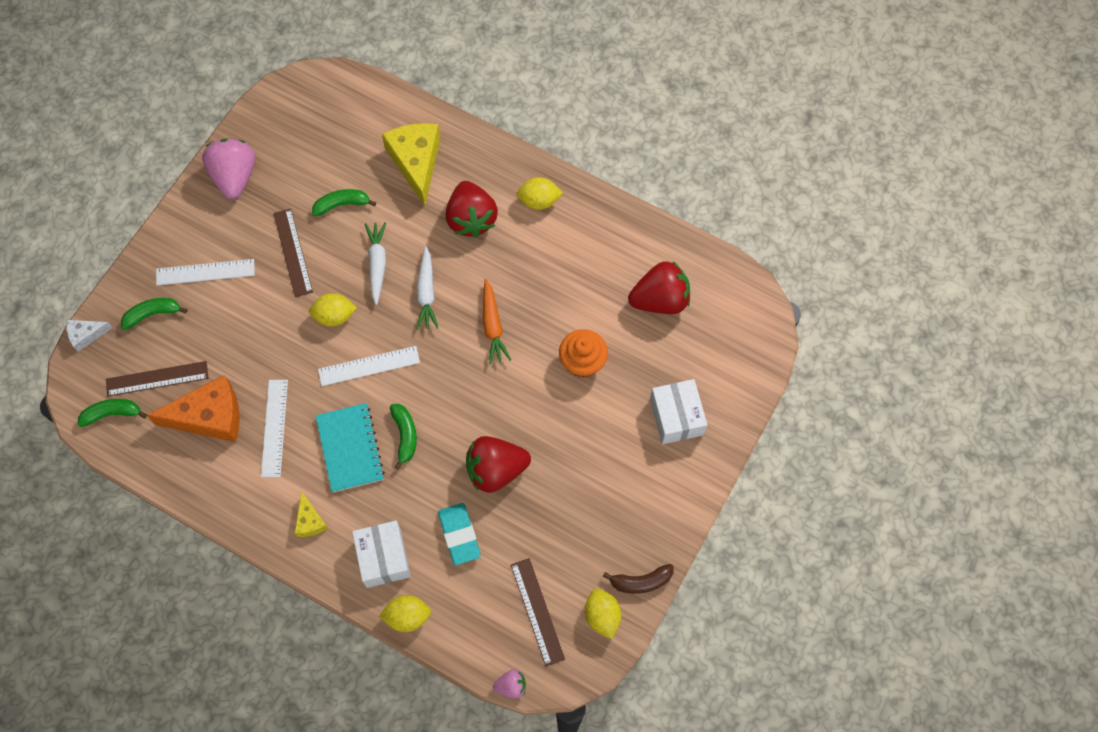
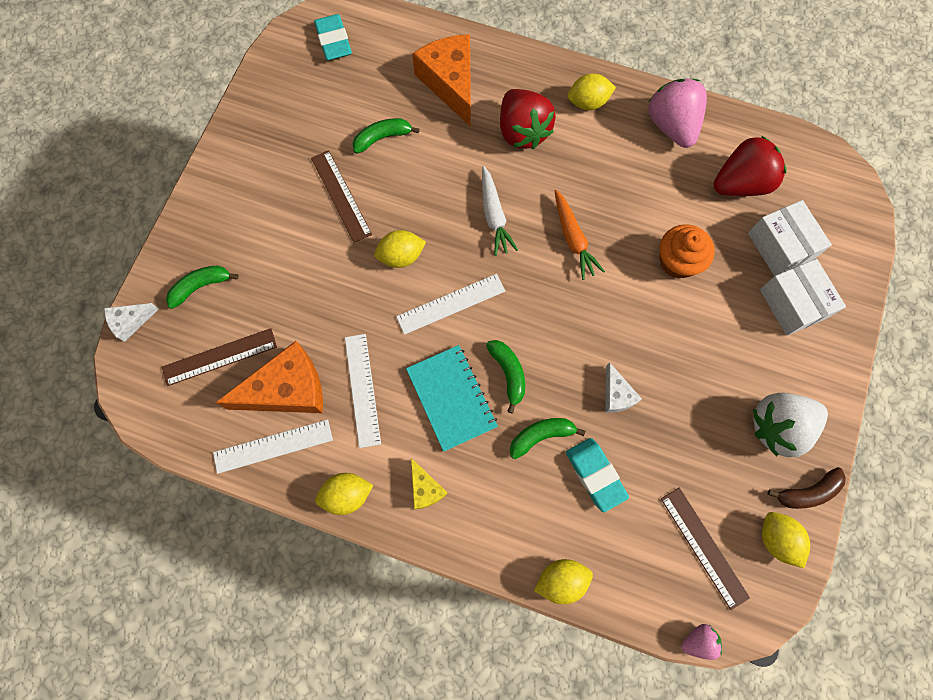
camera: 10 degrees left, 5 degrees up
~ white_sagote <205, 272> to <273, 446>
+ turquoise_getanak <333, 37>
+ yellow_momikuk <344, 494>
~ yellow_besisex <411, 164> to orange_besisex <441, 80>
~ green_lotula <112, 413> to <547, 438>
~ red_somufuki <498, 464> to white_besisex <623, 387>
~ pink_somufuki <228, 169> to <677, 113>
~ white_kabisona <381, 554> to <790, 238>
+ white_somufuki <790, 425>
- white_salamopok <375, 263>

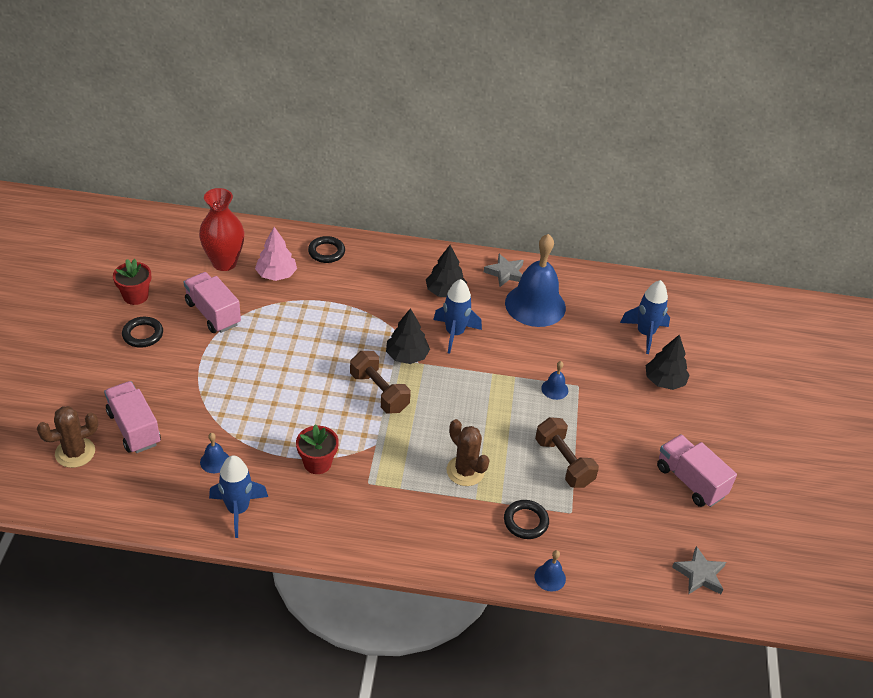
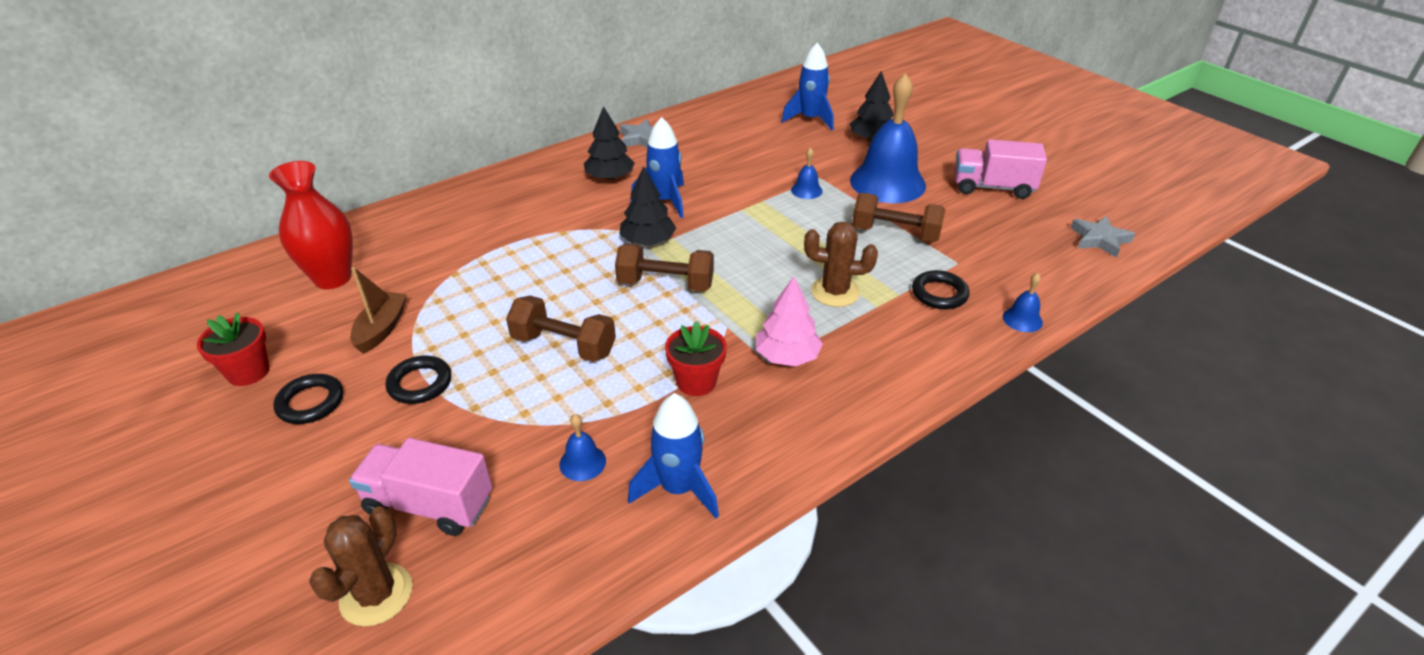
camera: 40 degrees left, 5 degrees down
~ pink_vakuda <212, 302> to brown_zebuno <378, 310>
~ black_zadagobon <326, 249> to <418, 380>
+ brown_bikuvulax <561, 328>
~ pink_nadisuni <276, 254> to <789, 321>
~ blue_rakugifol <535, 280> to <888, 138>

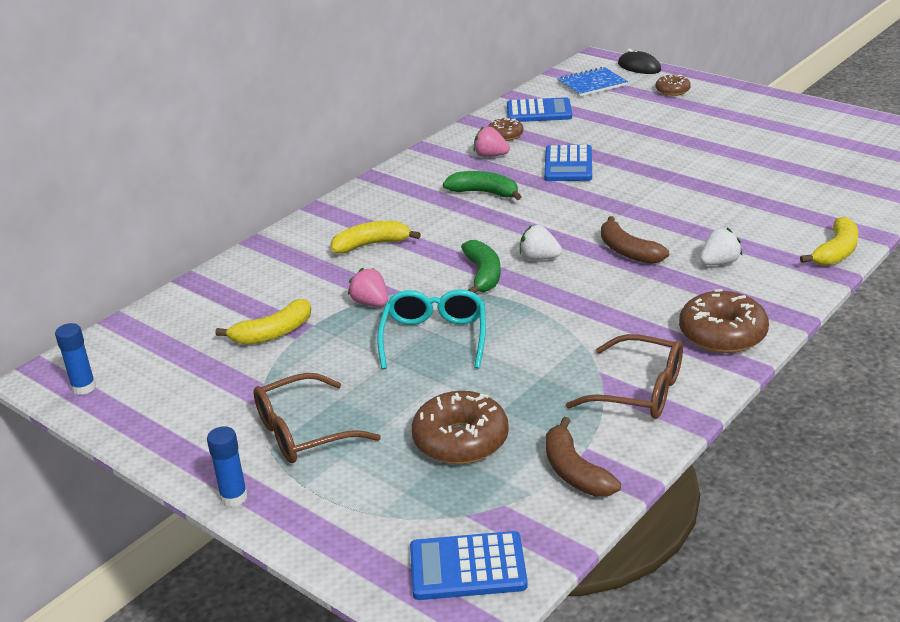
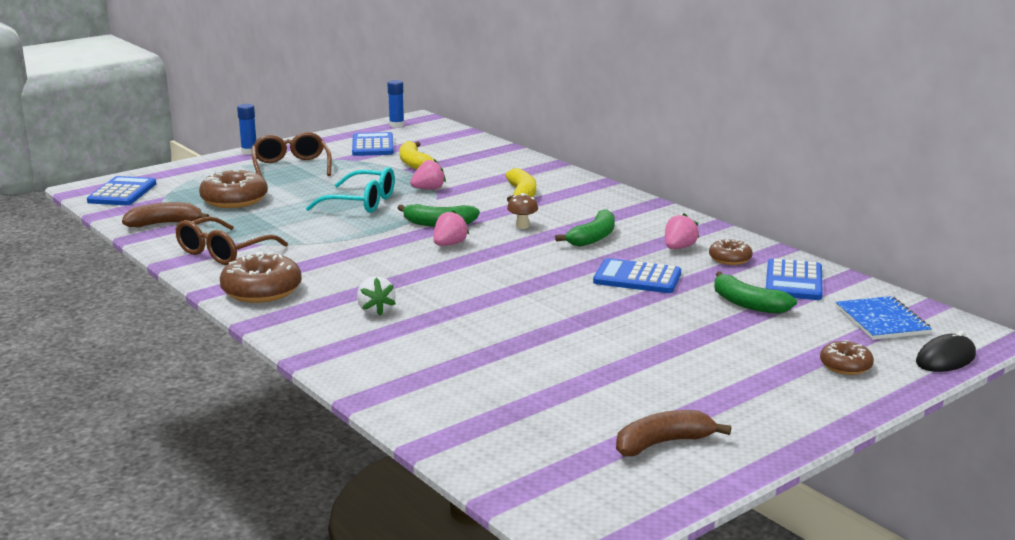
camera: 100 degrees right, 10 degrees down
+ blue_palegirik <373, 144>
~ white_somufuki <541, 242> to pink_somufuki <451, 228>
+ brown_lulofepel <522, 211>
~ brown_lotula <635, 240> to <673, 433>
+ green_lotula <755, 293>
- yellow_lotula <829, 241>

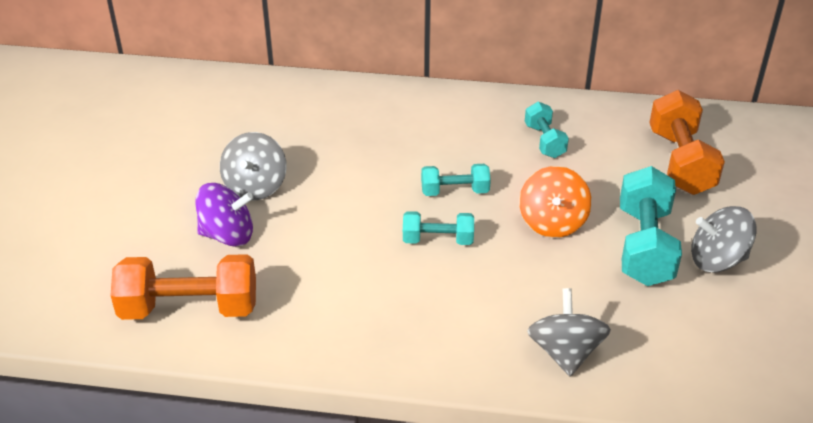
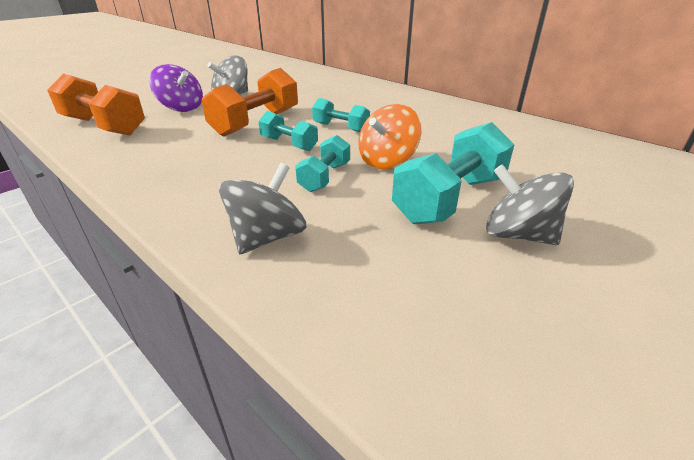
camera: 35 degrees right, 5 degrees down
~ orange_bikuvulax <687, 142> to <249, 102>
~ turquoise_bikuvulax <547, 130> to <322, 163>

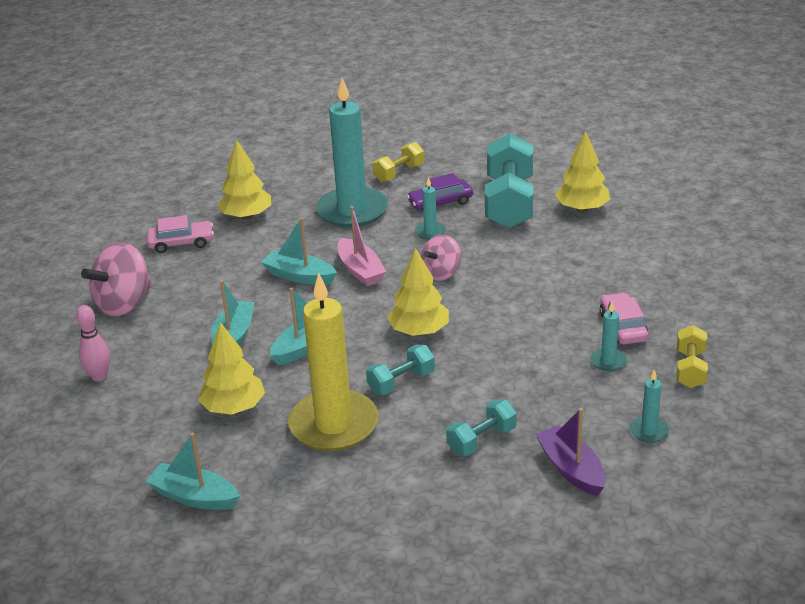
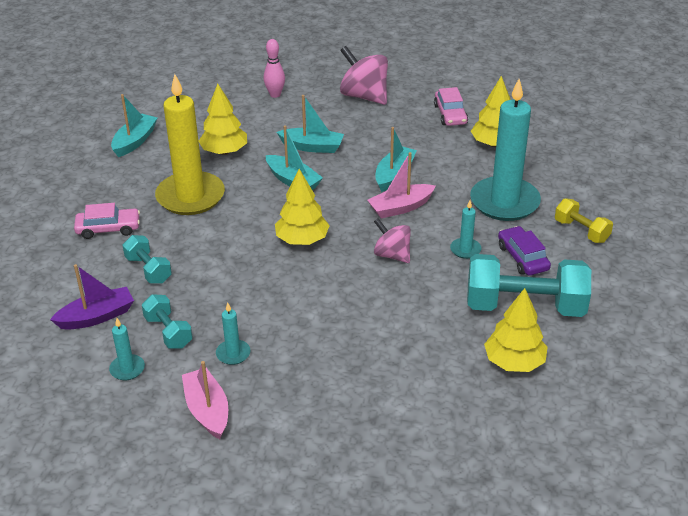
camera: 90 degrees right, 5 degrees up
~ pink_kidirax <624, 319> to <107, 221>
~ turquoise_bikuvulax <400, 370> to <167, 321>
~ yellow_bikuvulax <692, 356> to pink_zebuno <205, 400>

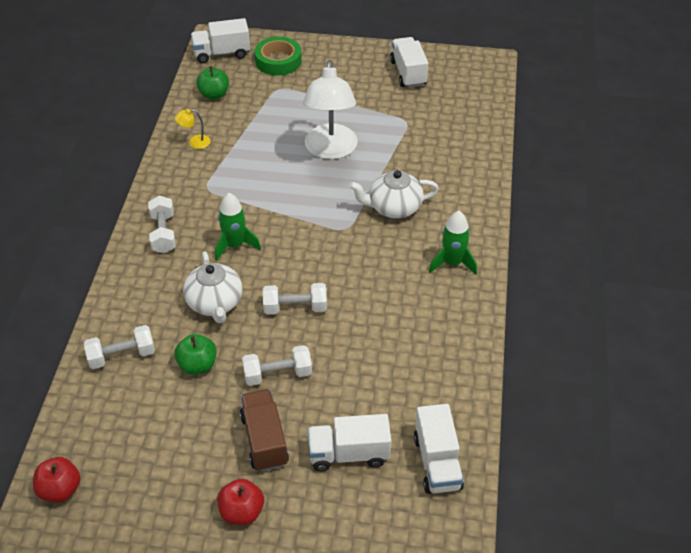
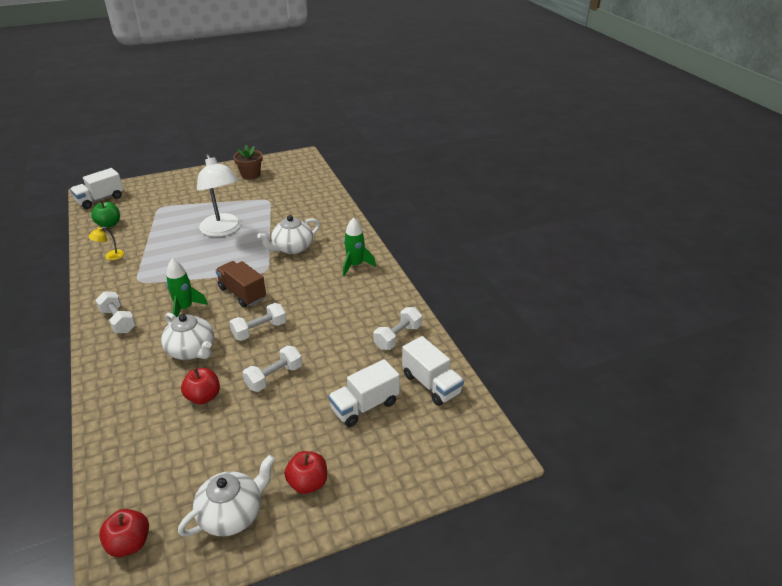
camera: 30 degrees left, 10 degrees down
+ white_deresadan <226, 496>
~ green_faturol <195, 354> to red_faturol <200, 386>
~ brown_vakuda <264, 430> to <240, 284>
~ white_vakuda <409, 62> to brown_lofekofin <248, 162>
~ white_bikuvulax <119, 347> to <397, 328>
- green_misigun <278, 56>

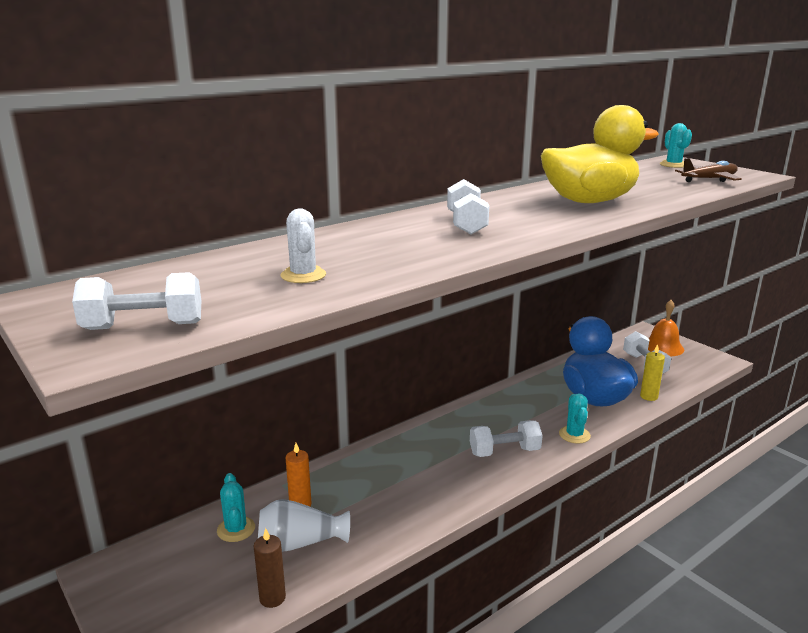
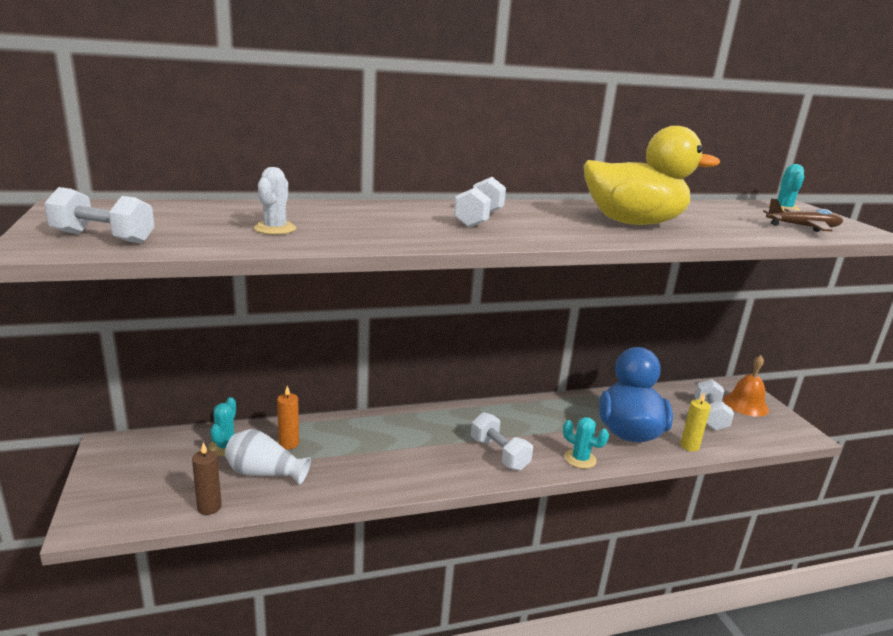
camera: 20 degrees right, 0 degrees up
~ white_bikuvulax <506, 438> = <502, 441> 45 degrees clockwise
~ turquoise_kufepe <575, 418> = <586, 443> 75 degrees counterclockwise

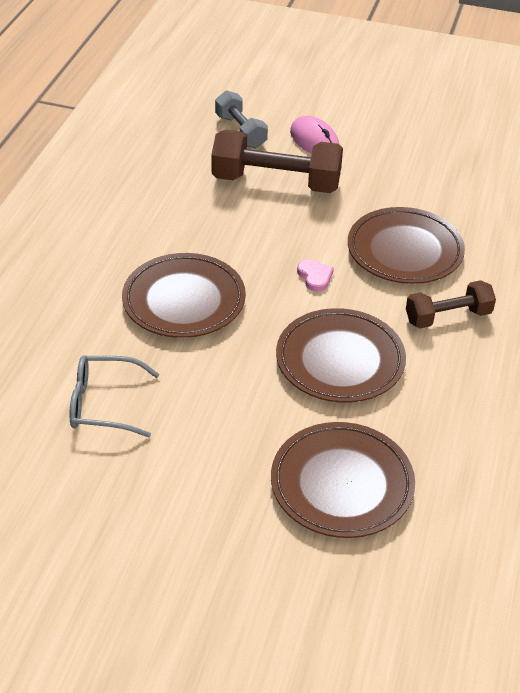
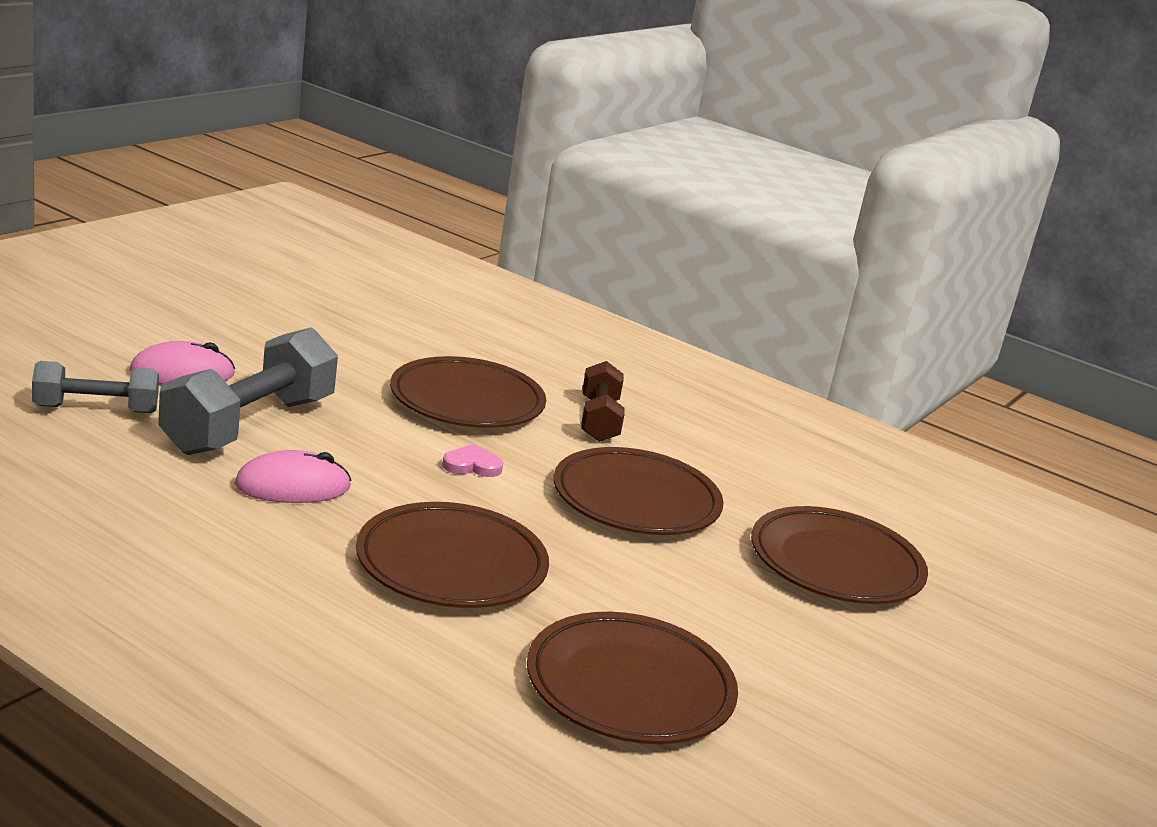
camera: 75 degrees left, 20 degrees down
~ brown_bikuvulax <277, 161> to grey_bikuvulax <248, 391>
+ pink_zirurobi <292, 476>
~ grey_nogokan <114, 396> to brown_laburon <632, 678>

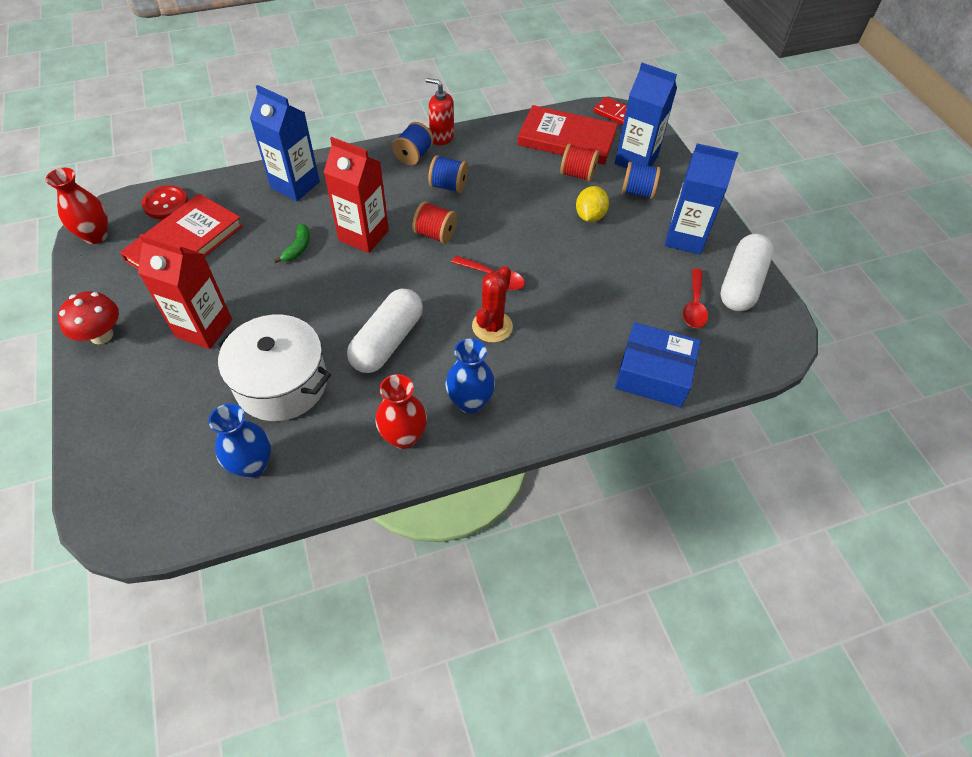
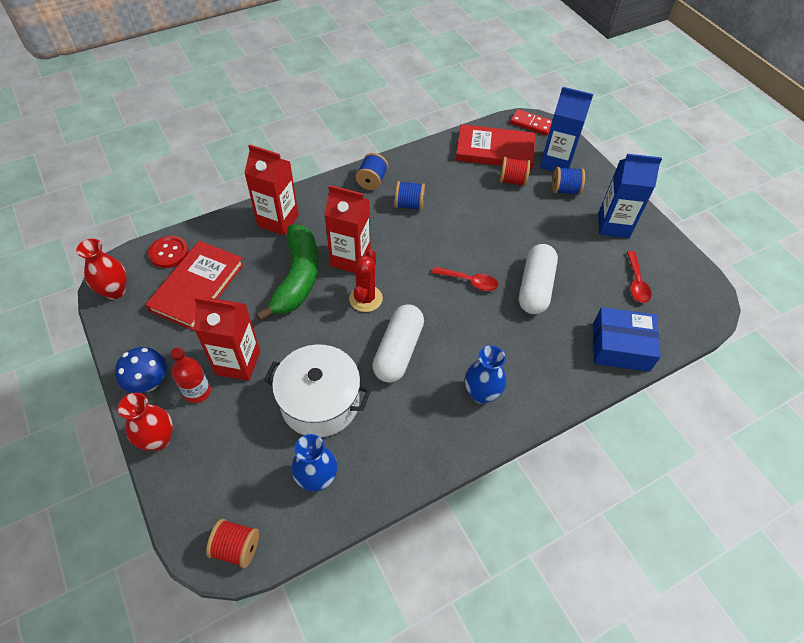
camera: 10 degrees left, 0 degrees up
~ red_lulofepel <88, 317> to blue_lulofepel <141, 370>
~ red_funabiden <401, 411> to <145, 422>
+ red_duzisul <190, 375>
~ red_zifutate <434, 222> to <232, 543>
~ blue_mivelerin <285, 143> to red_mivelerin <271, 189>
~ green_lotula <292, 243> = <287, 272> x2.48
~ red_kufepe <492, 304> to <366, 280>
~ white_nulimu <747, 272> to <538, 279>
- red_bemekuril <440, 111>
- yellow_momikuk <592, 204>

